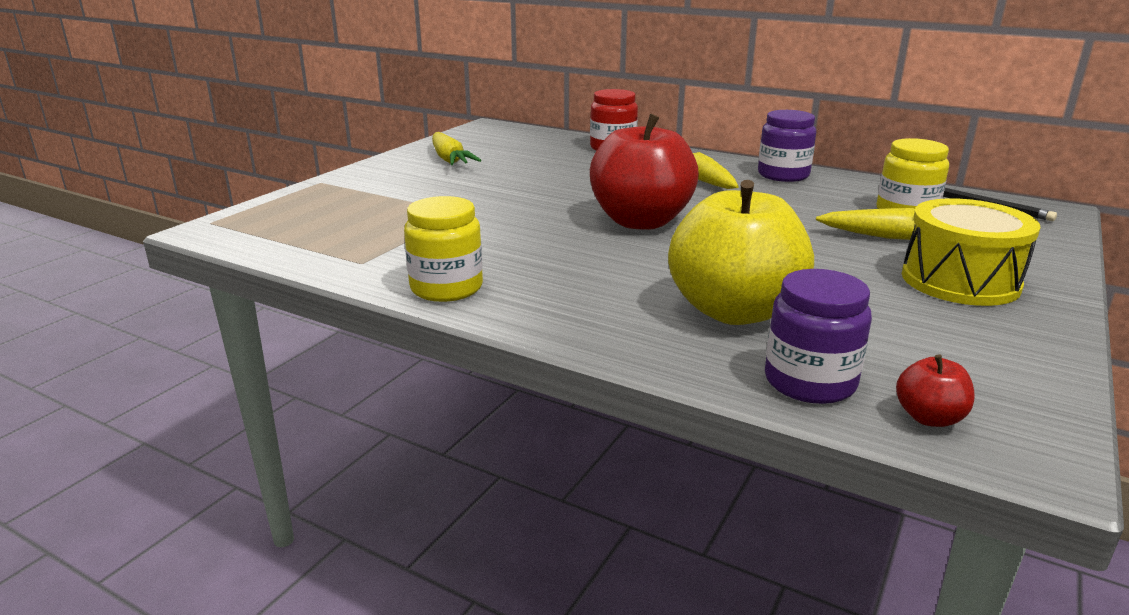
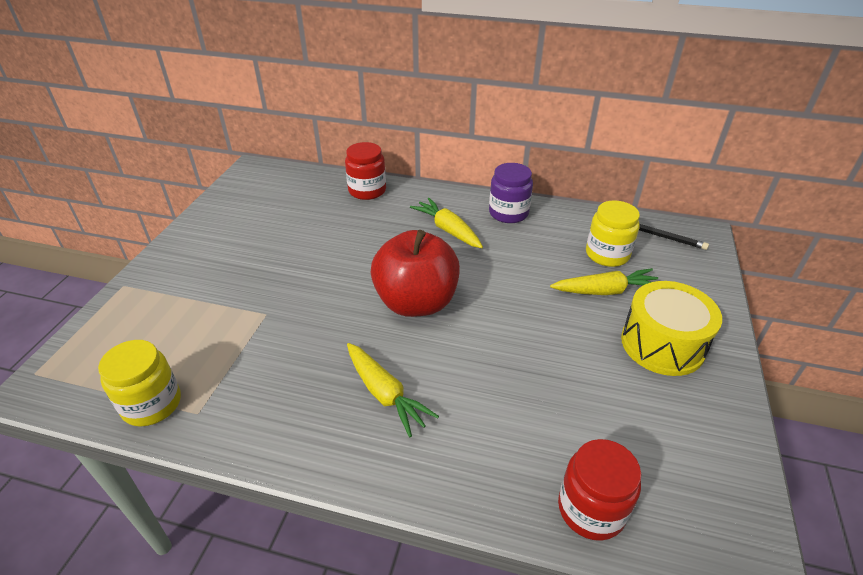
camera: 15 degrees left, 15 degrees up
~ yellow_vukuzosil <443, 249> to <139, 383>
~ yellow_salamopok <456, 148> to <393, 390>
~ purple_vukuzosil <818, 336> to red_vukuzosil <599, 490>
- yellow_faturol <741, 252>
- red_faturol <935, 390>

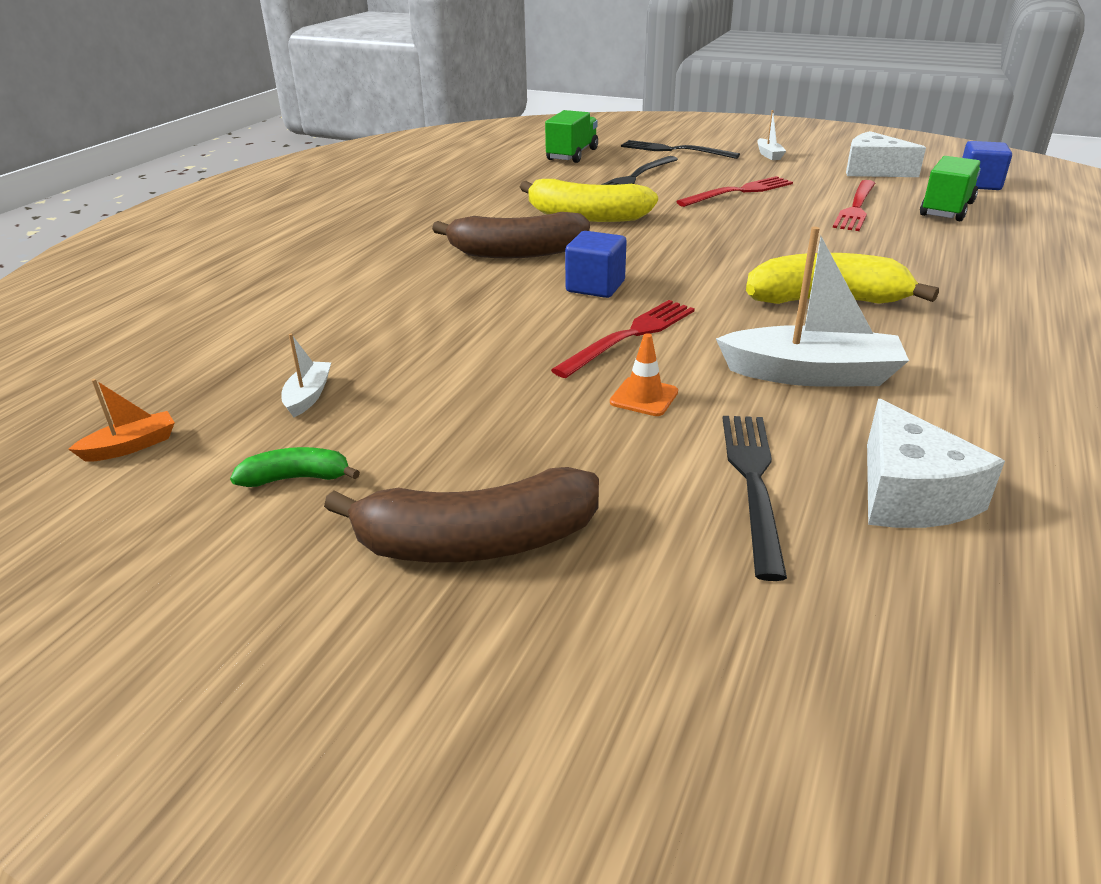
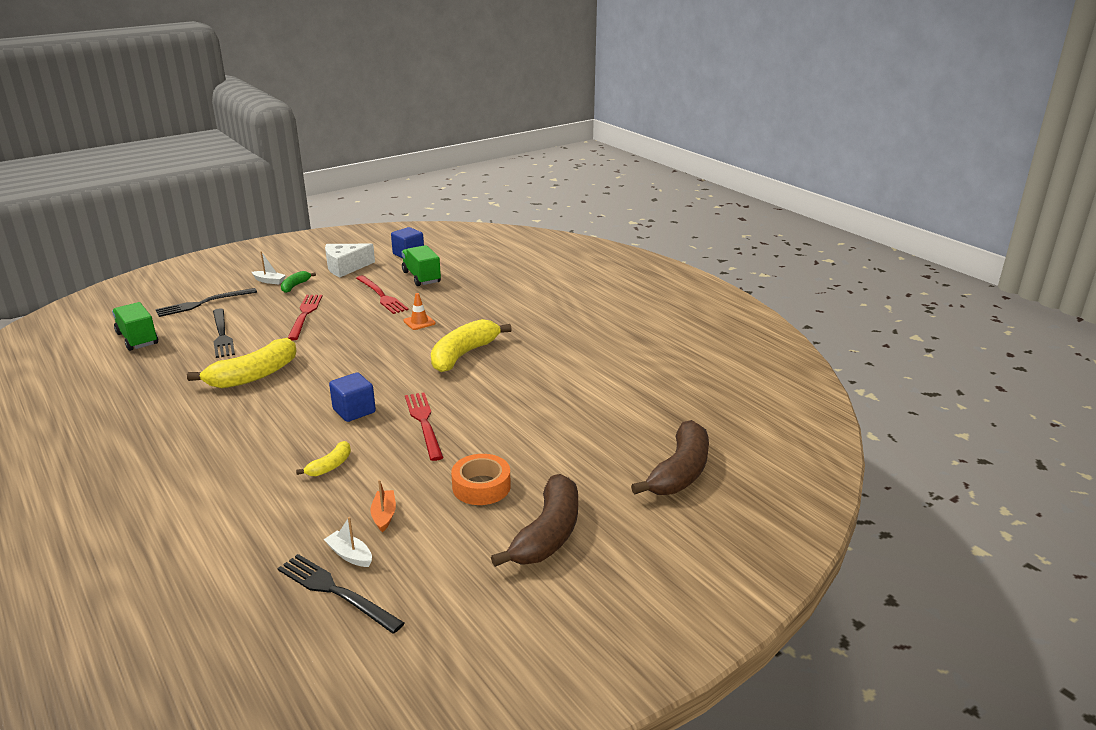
camera: 60 degrees left, 5 degrees down
~ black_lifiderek <755, 498> to <340, 594>
~ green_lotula <295, 467> to <298, 282>
+ yellow_lotula <323, 458>
~ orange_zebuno <121, 420> to <383, 506>
~ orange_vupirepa <644, 374> to <419, 311>
+ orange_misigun <481, 479>
~ brown_lotula <511, 235> to <670, 457>
- white_zebuno <812, 307>
- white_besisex <936, 463>

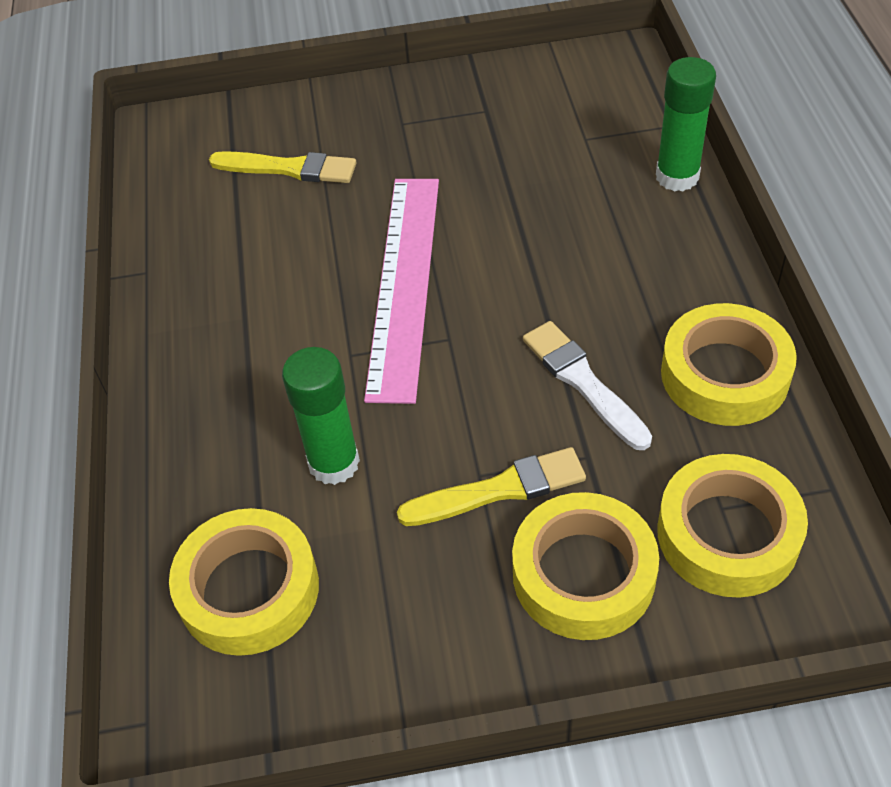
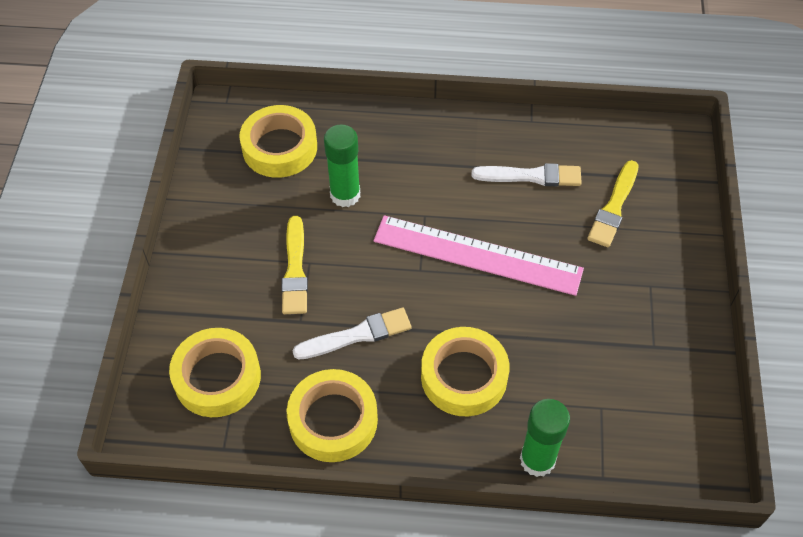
camera: 100 degrees right, 5 degrees up
~ yellow_misigun <585, 566> to <465, 371>
+ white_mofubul <527, 174>

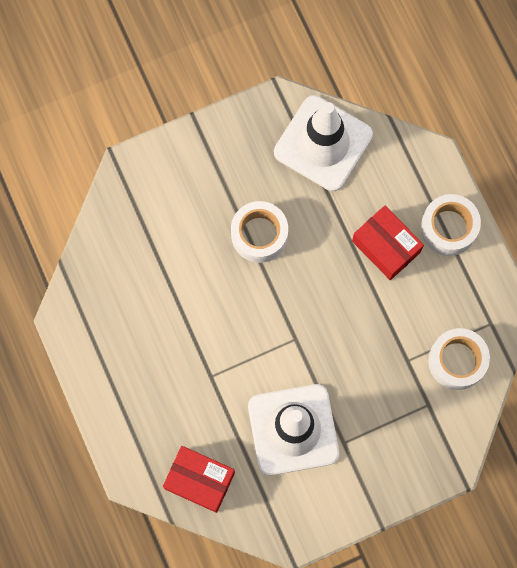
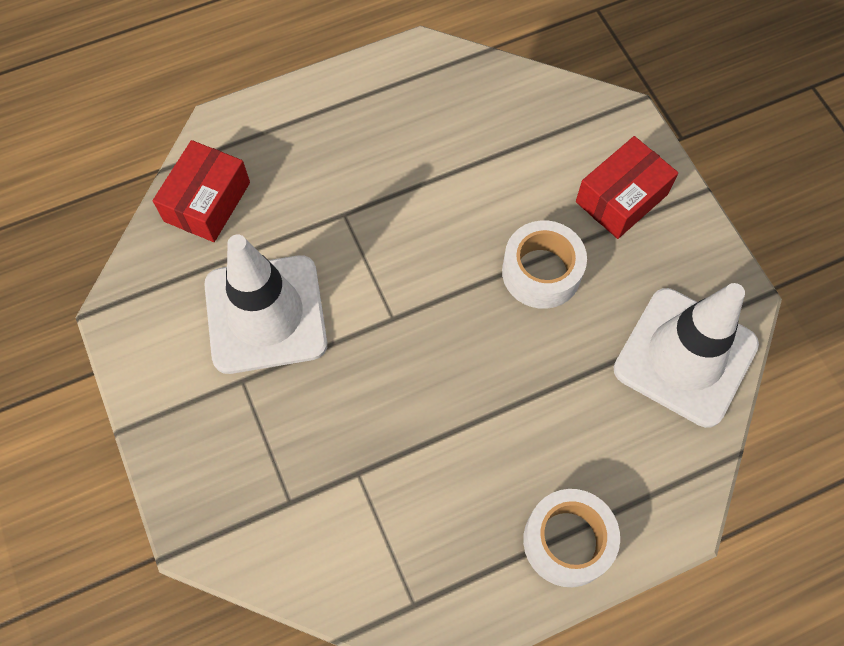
camera: 90 degrees right, 10 degrees down
~ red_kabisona <388, 243> to <627, 187>
- white_misigun <459, 359>

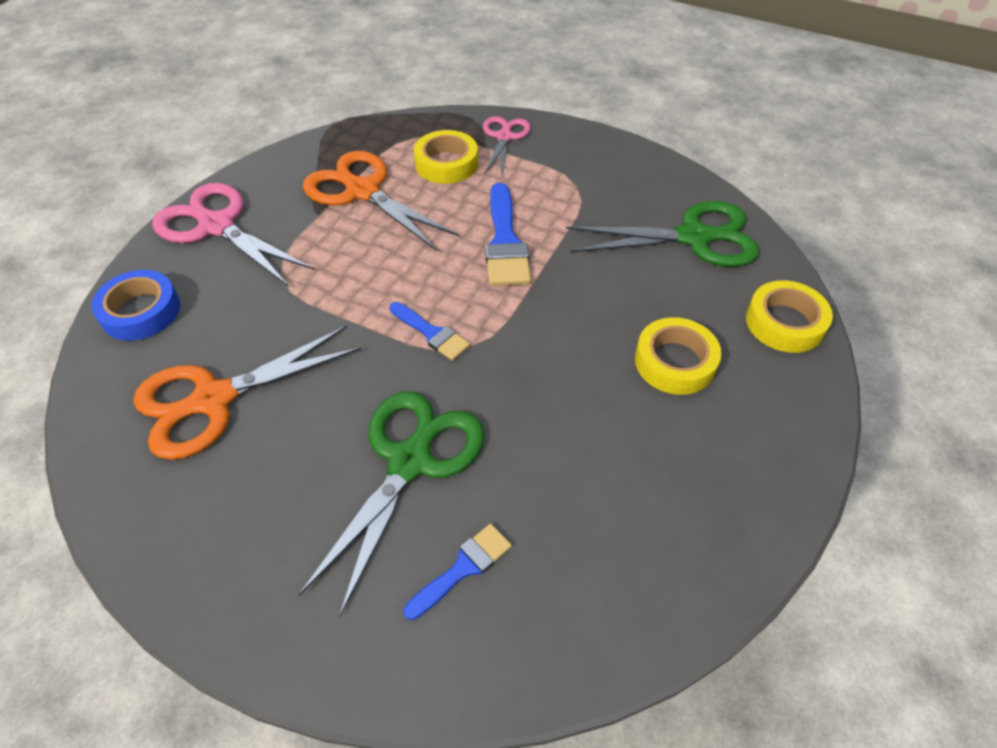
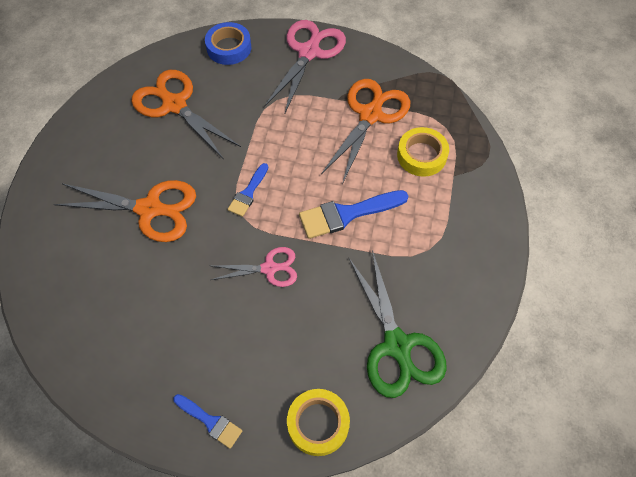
camera: 75 degrees right, 10 degrees up
~ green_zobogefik <391, 504> to orange_zobogefik <125, 211>
~ blue_mofubul <458, 572> to <207, 421>
~ pink_zobogefik <507, 145> to <254, 267>
- yellow_misigun <678, 356>

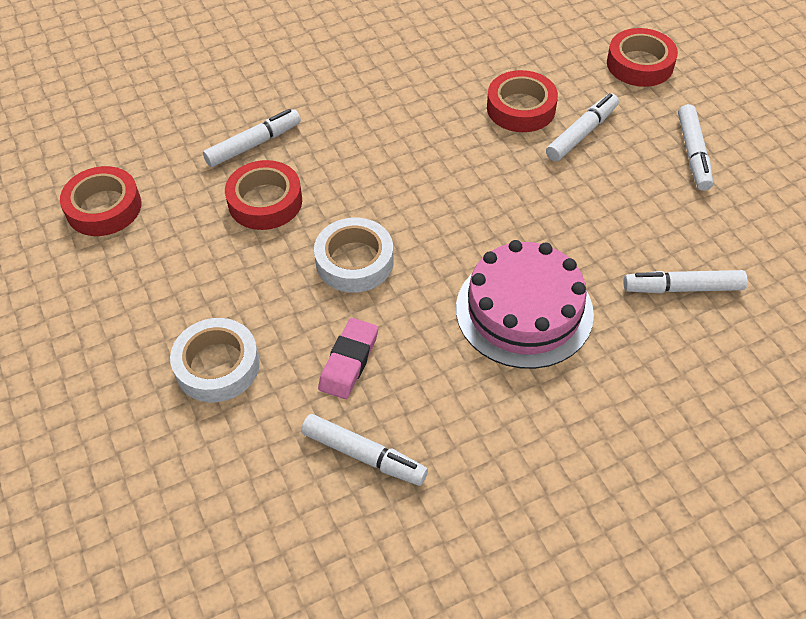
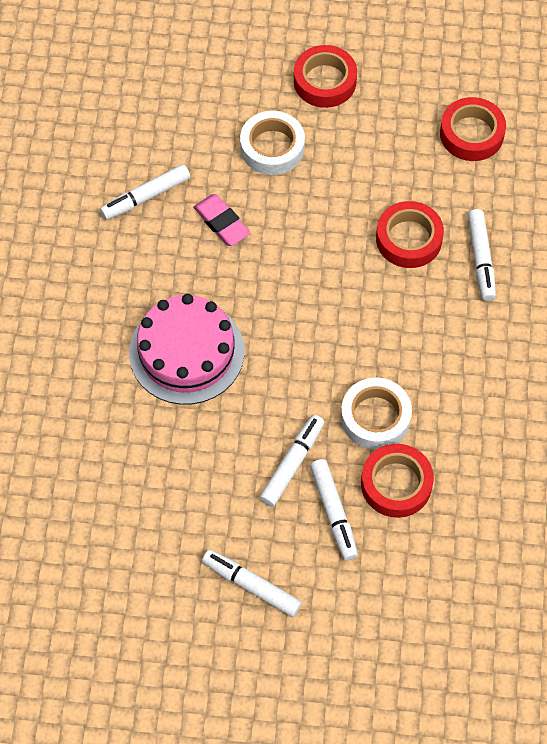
camera: 120 degrees right, 10 degrees up
~ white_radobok <685, 281> to <292, 461>
~ red_misigun <642, 57> to <325, 76>
~ white_misigun <354, 255> to <376, 414>

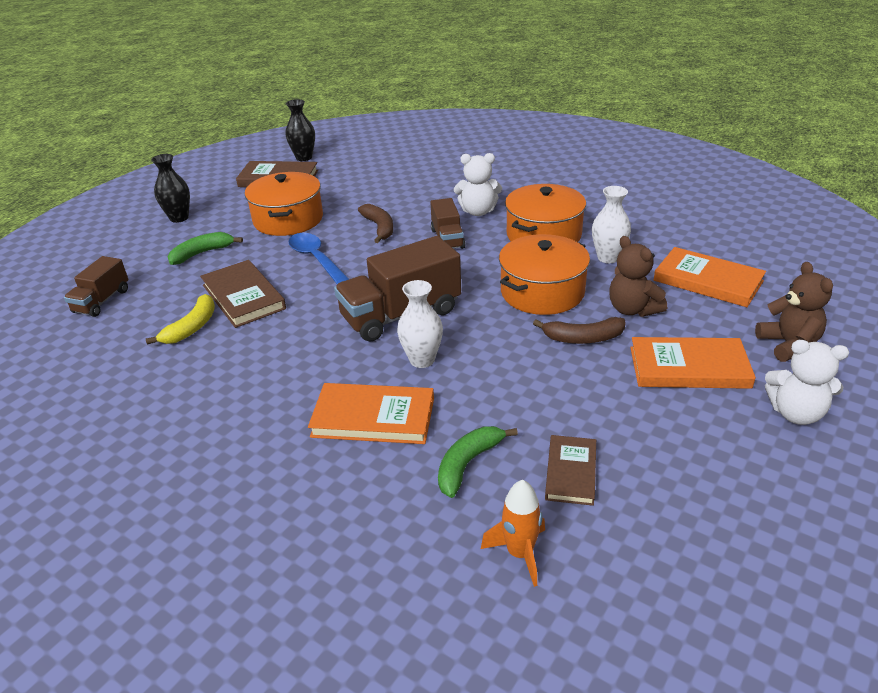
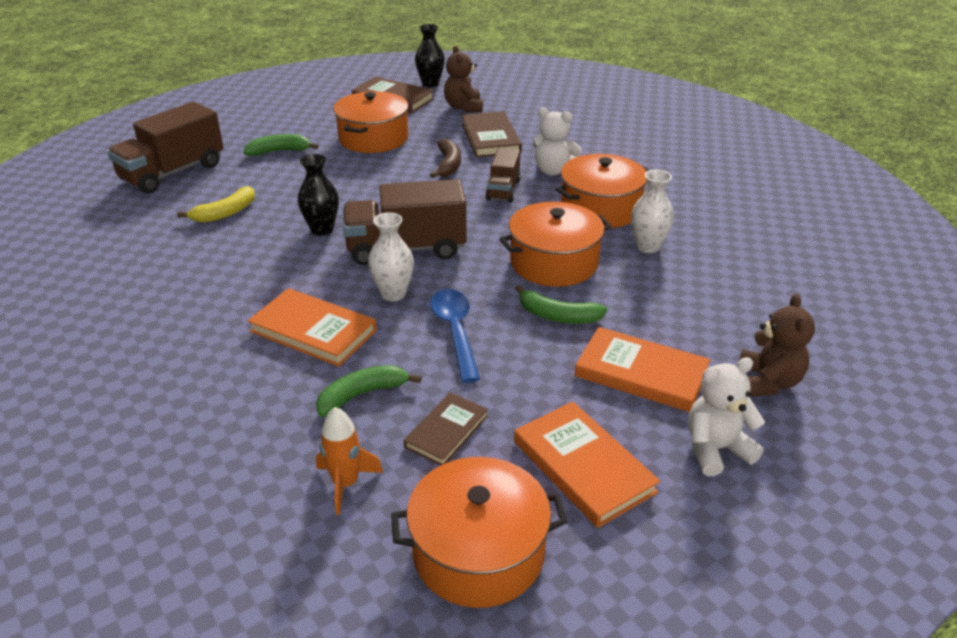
camera: 20 degrees right, 0 degrees up
~ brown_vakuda <96, 286> = <165, 148> x1.77
~ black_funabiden <170, 188> to <318, 195>
+ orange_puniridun <479, 532>
~ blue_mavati <318, 258> to <455, 336>
~ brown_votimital <638, 276> to <463, 79>
~ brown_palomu <243, 294> to <492, 134>
~ orange_palomu <710, 277> to <587, 464>
~ brown_lotula <579, 330> to green_lotula <561, 304>
~ white_votimital <807, 382> = <726, 416> 120 degrees clockwise

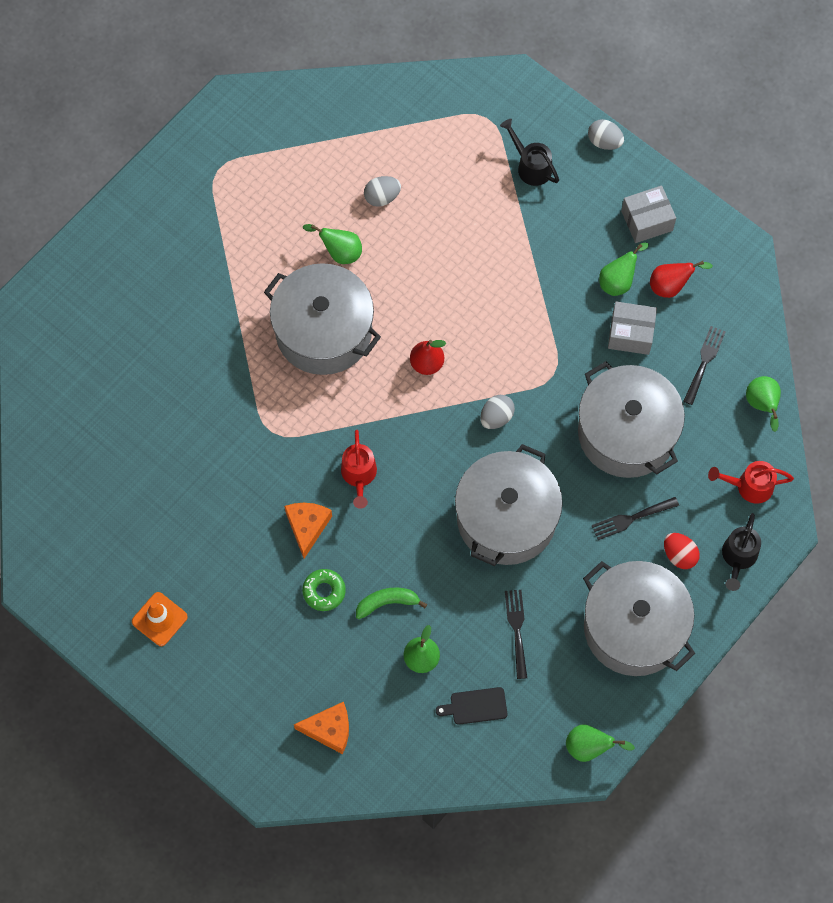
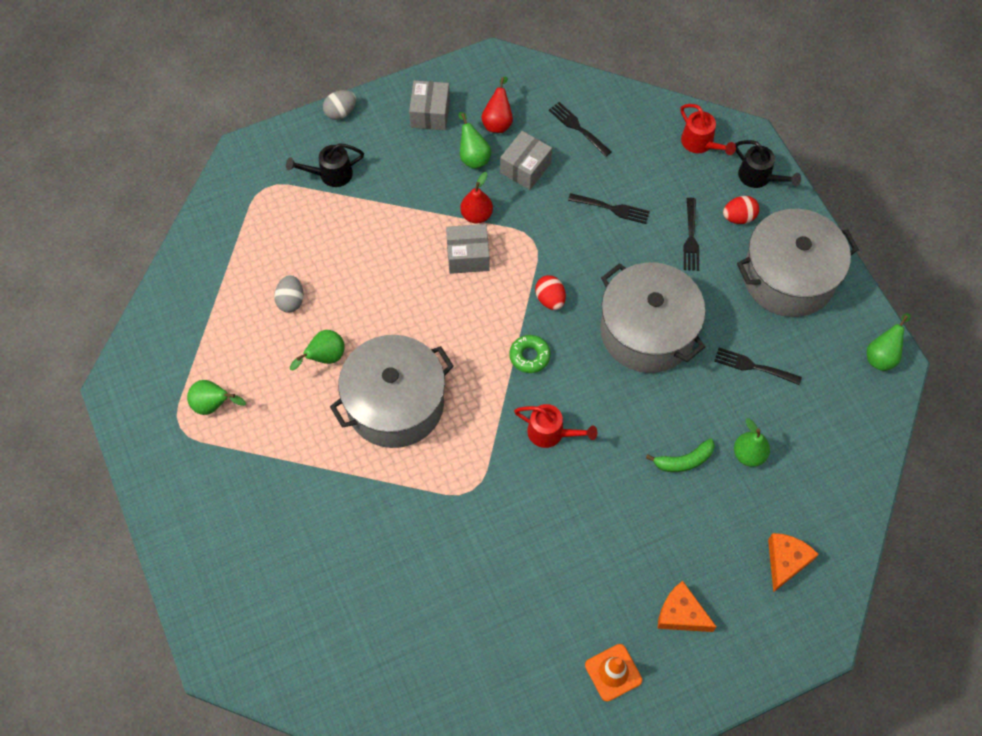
camera: 65 degrees left, 5 degrees down
~ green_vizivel <763, 404> to <216, 397>
+ grey_kabisona <467, 249>
~ red_vizivel <428, 357> to <476, 198>
~ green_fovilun <324, 590> to <530, 354>
~ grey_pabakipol <497, 412> to red_pabakipol <550, 292>
~ grey_puniridun <631, 419> to black_lifiderek <609, 208>
~ green_lotula <391, 603> = <680, 455> 120 degrees counterclockwise
~ orange_besisex <308, 531> to <686, 606>
~ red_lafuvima <751, 482> = <708, 129> 60 degrees counterclockwise
- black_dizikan <472, 706>

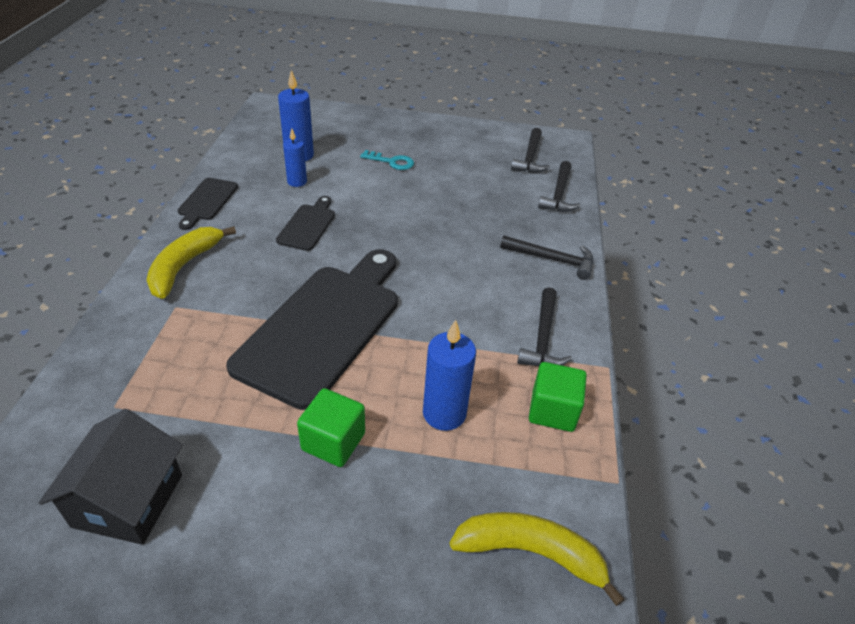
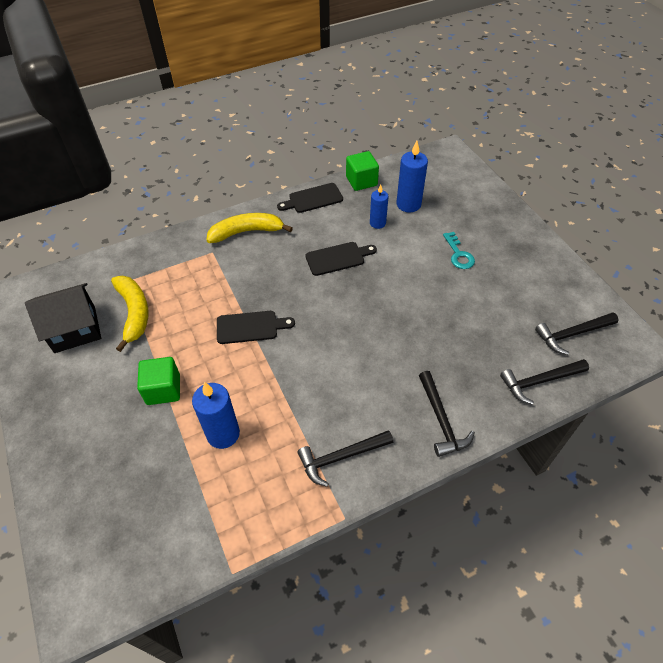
camera: 60 degrees right, 10 degrees up
~ yellow_lotula <537, 559> to <130, 313>
~ black_dizikan <312, 329> = <256, 327> x0.46
~ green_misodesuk <558, 397> to <362, 171>

